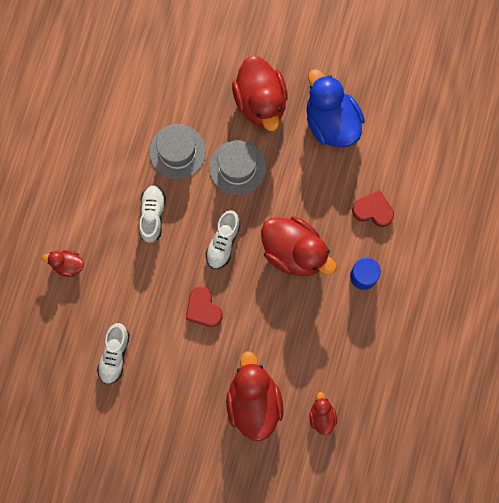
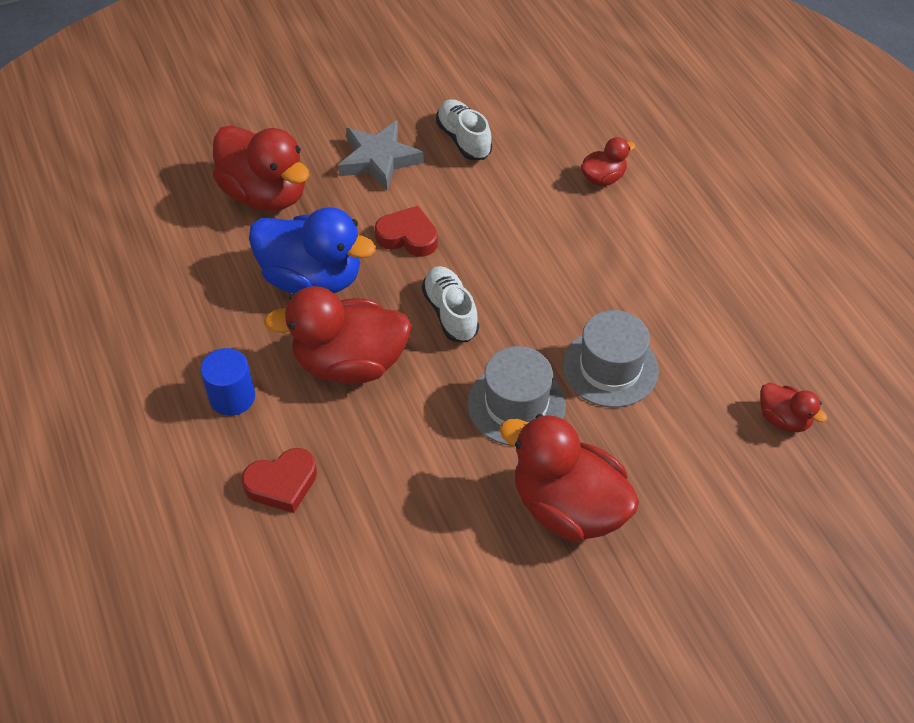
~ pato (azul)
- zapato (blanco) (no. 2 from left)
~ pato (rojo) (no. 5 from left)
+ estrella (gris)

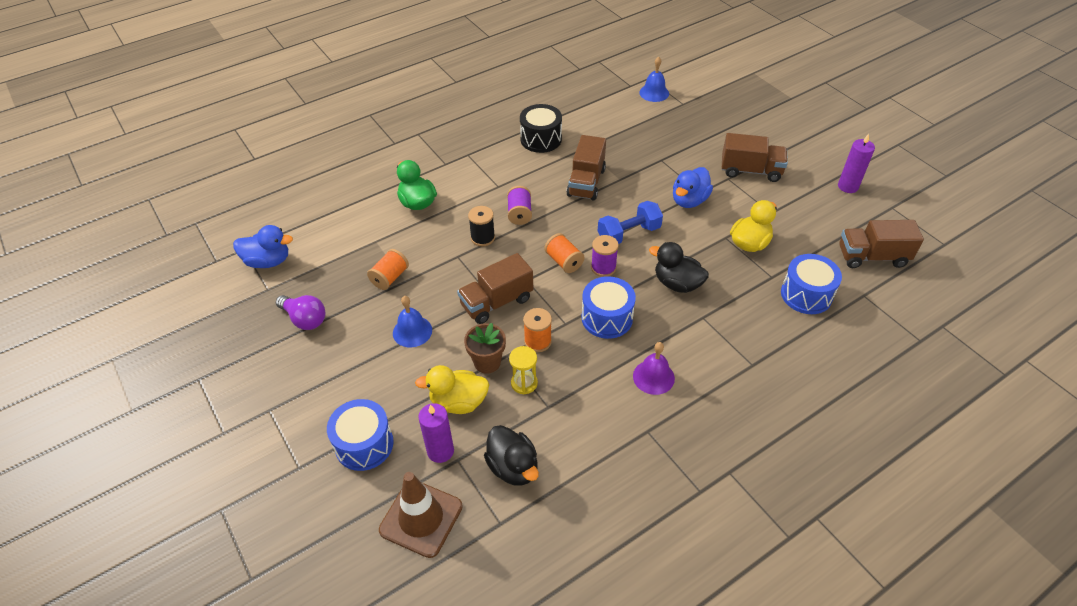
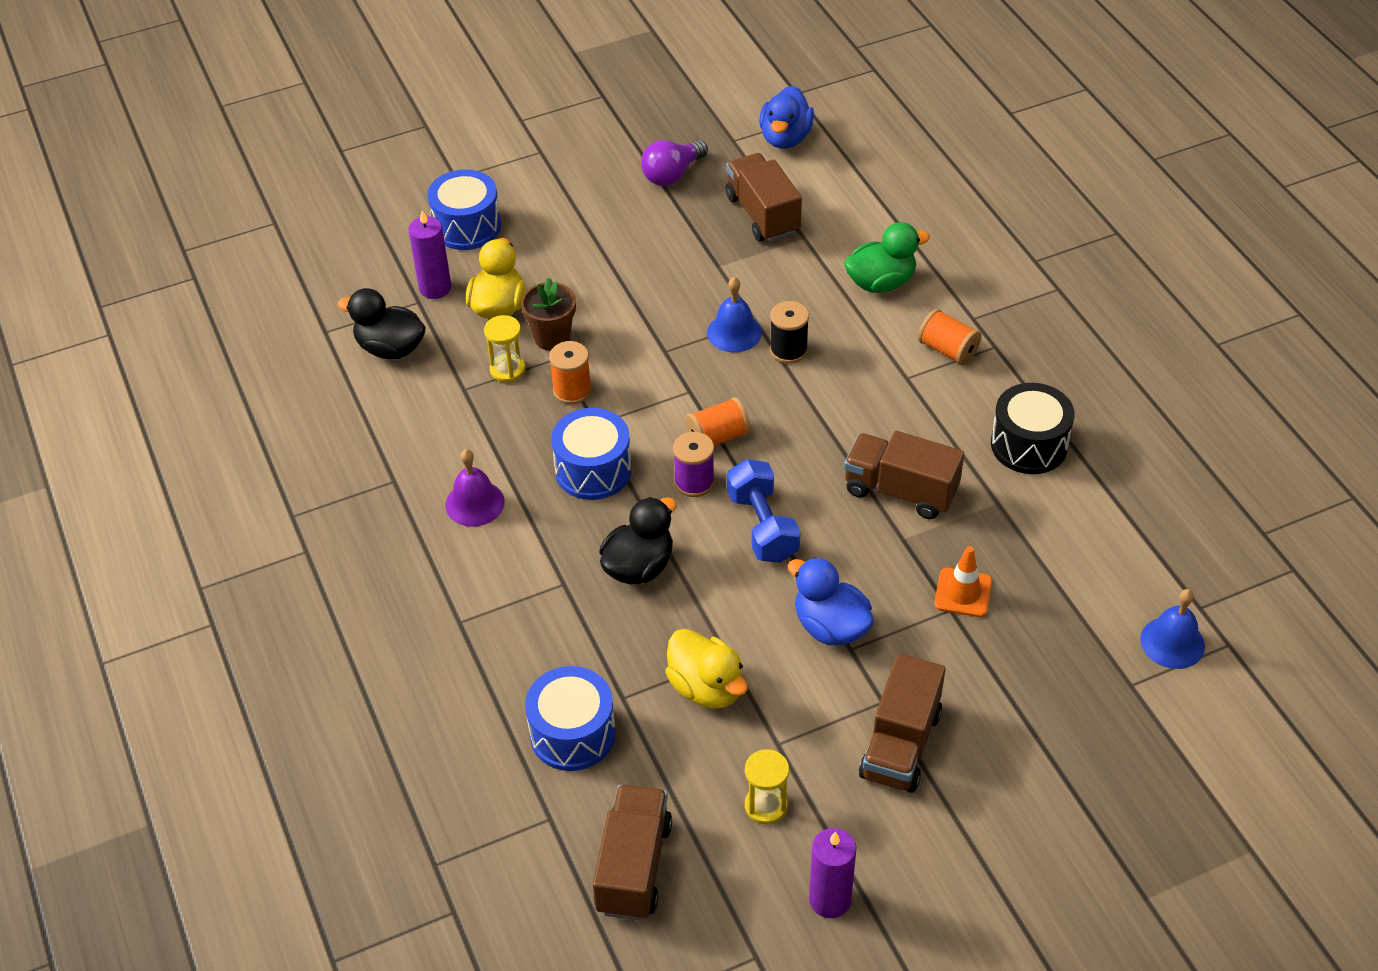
- carrete (morado) (no. 1 from left)
~ carrete (naranja) (no. 1 from left in the first image) to carrete (naranja) (no. 3 from left)
~ camión (marrón) (no. 1 from left in the first image) to camión (marrón) (no. 2 from left)
~ campana (azul) (no. 1 from left)
~ pato (negro) (no. 1 from left) 45 degrees clockwise
- cono de tráfico (marrón)
+ cono de tráfico (naranja)
+ reloj de arena (amarillo) (no. 2 from left)

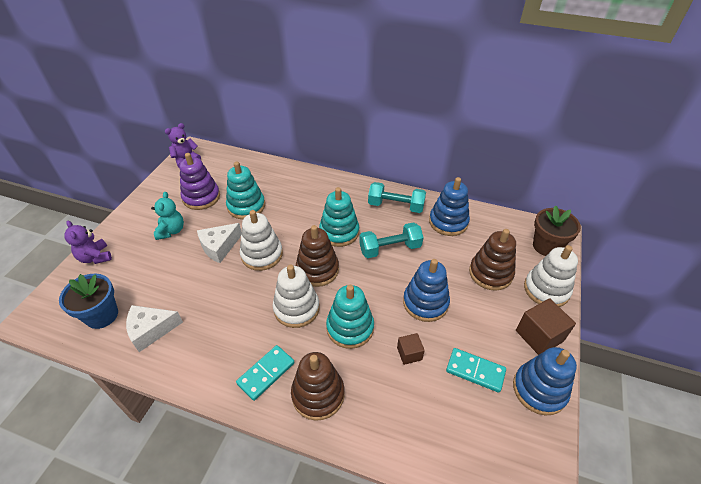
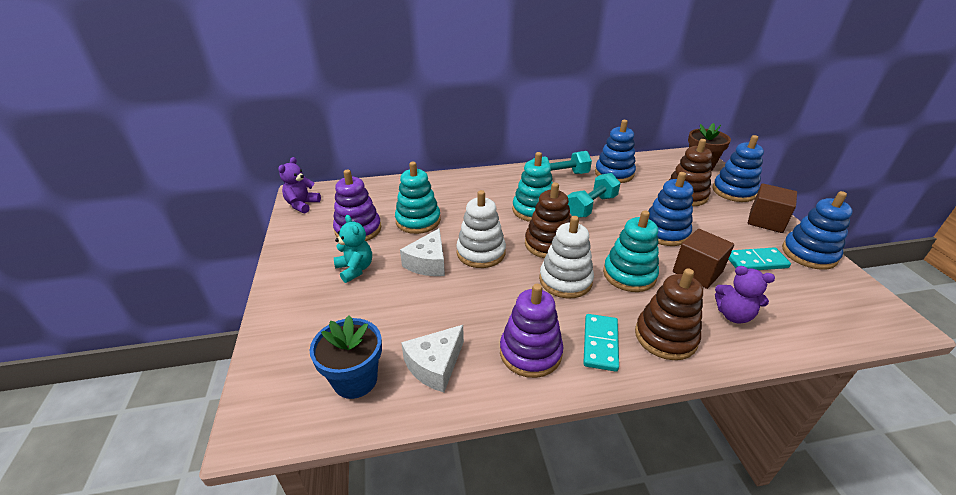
~ osito (morado) (no. 1 from left in the first image) to osito (morado) (no. 2 from left)
~ juguete apilable (blanco) (no. 3 from left) to juguete apilable (azul) (no. 3 from left)
~ cubo (marrón) (no. 1 from left) x1.74
+ juguete apilable (morado) (no. 2 from left)

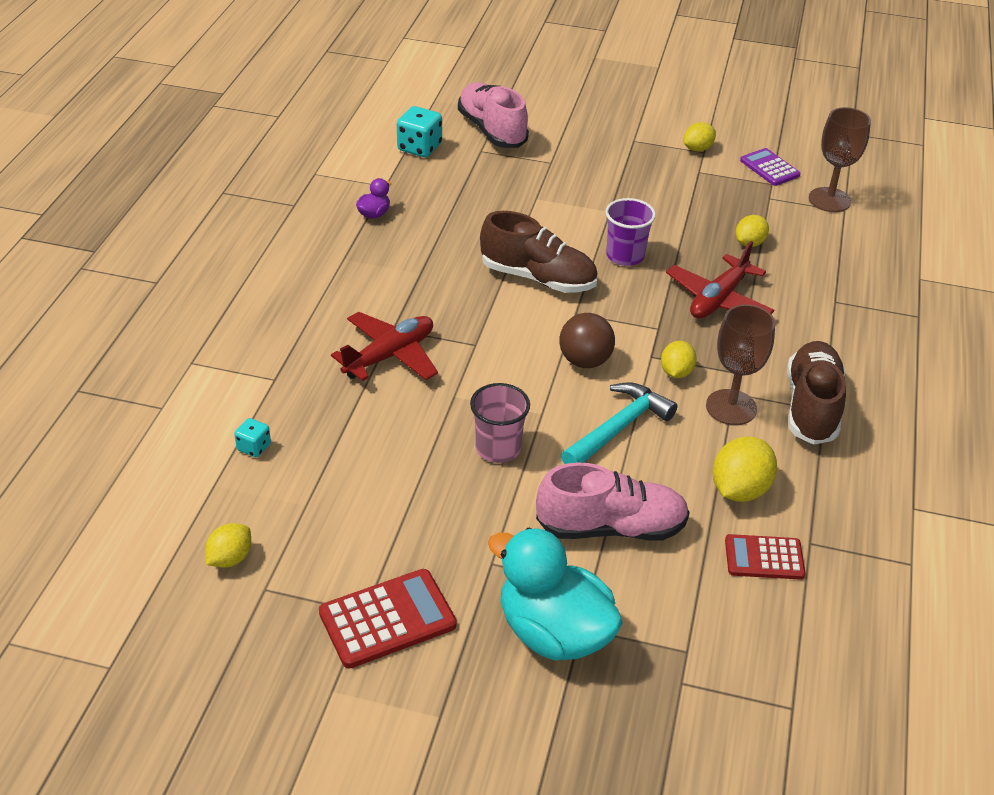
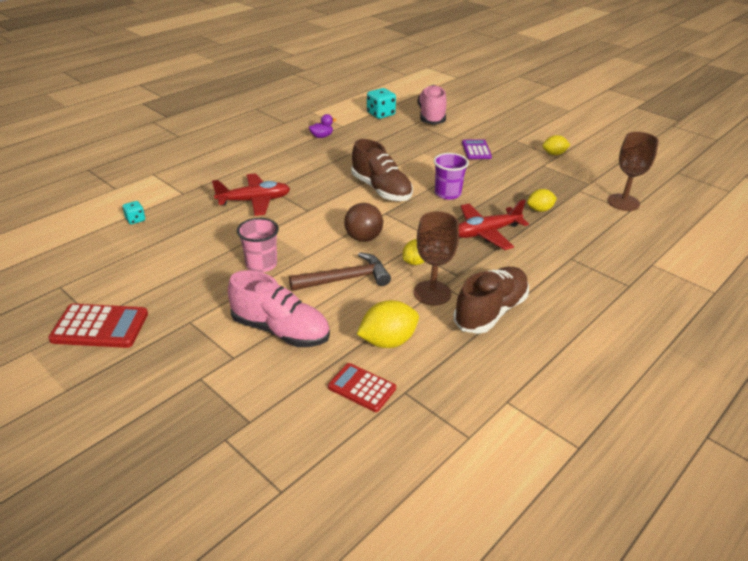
~ calculadora (morado)
~ martillo (turquesa) to martillo (marrón)
- limón (amarillo) (no. 1 from left)
- pato (turquesa)

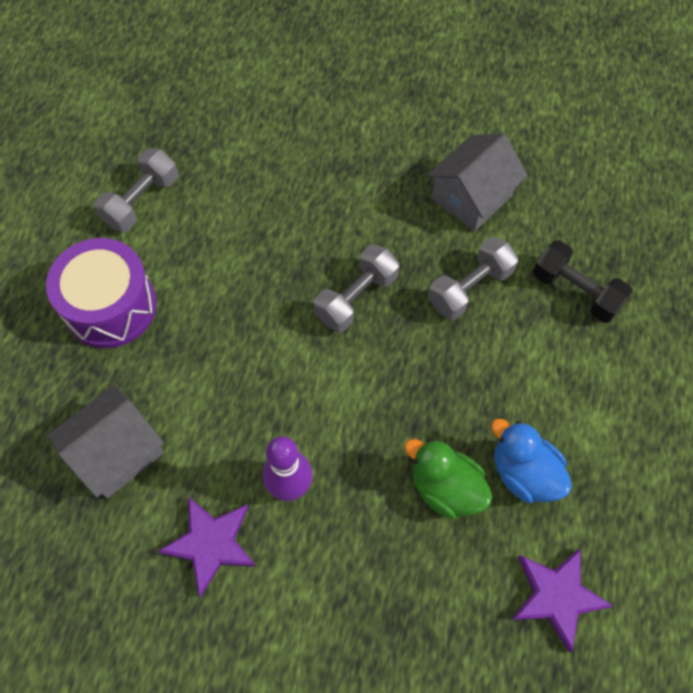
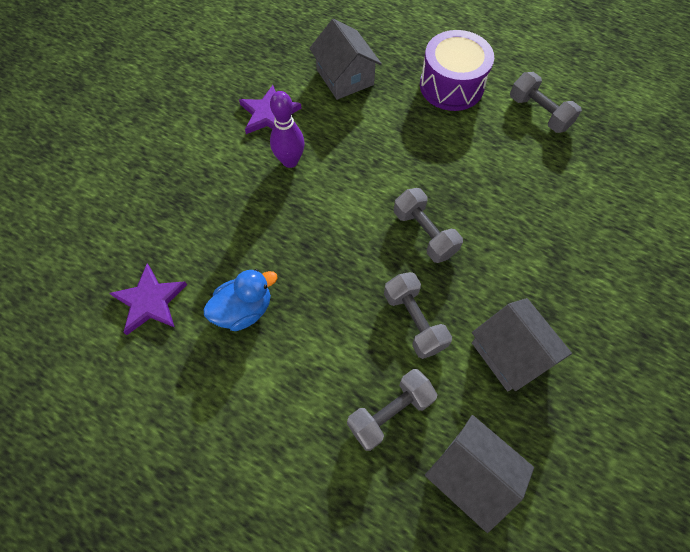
~ mancuerna (negro) to mancuerna (gris) (no. 1 from left)
- pato (verde)
+ casa (gris) (no. 2 from left)

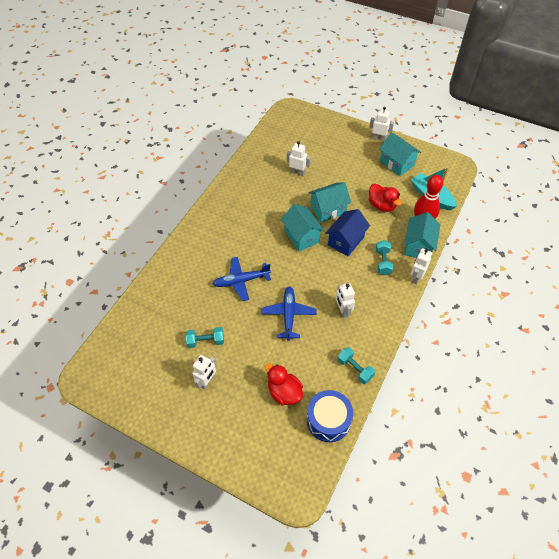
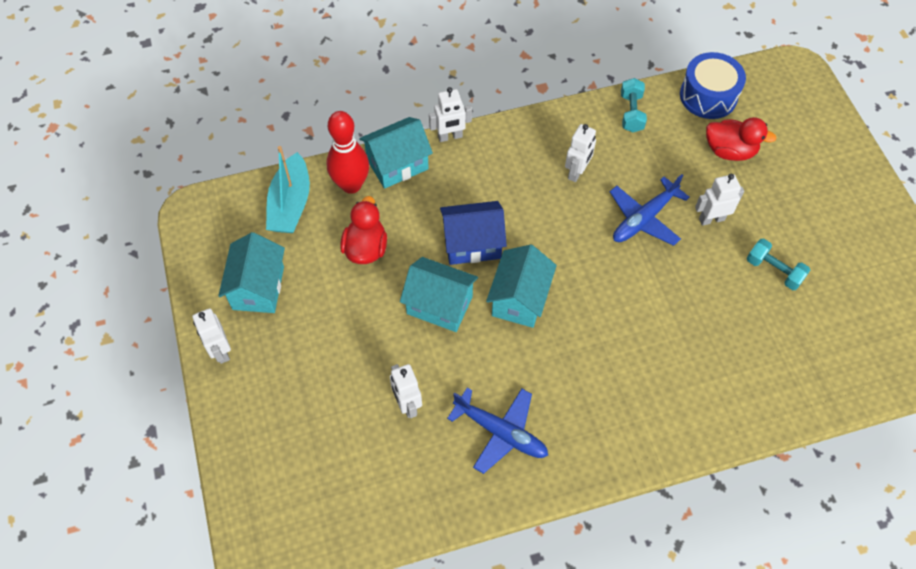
- mancuerna (turquesa) (no. 3 from left)
~ avión (azul) (no. 1 from left)
~ robot (blanco) (no. 1 from left in the first image) to robot (blanco) (no. 5 from left)
~ pato (rojo) (no. 1 from left in the first image) 75 degrees counterclockwise

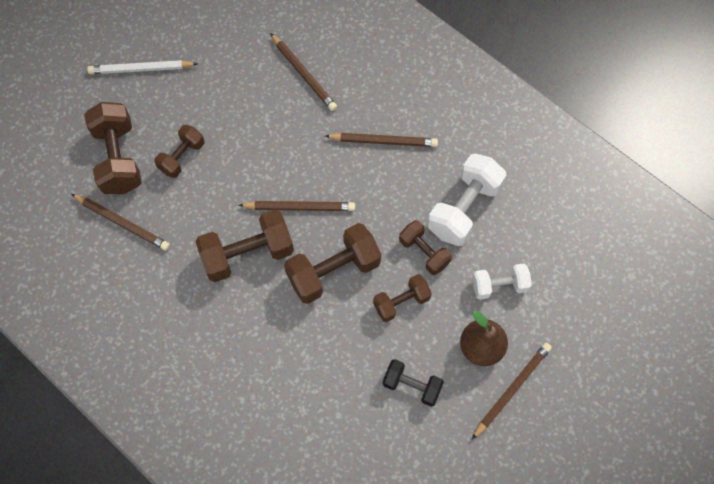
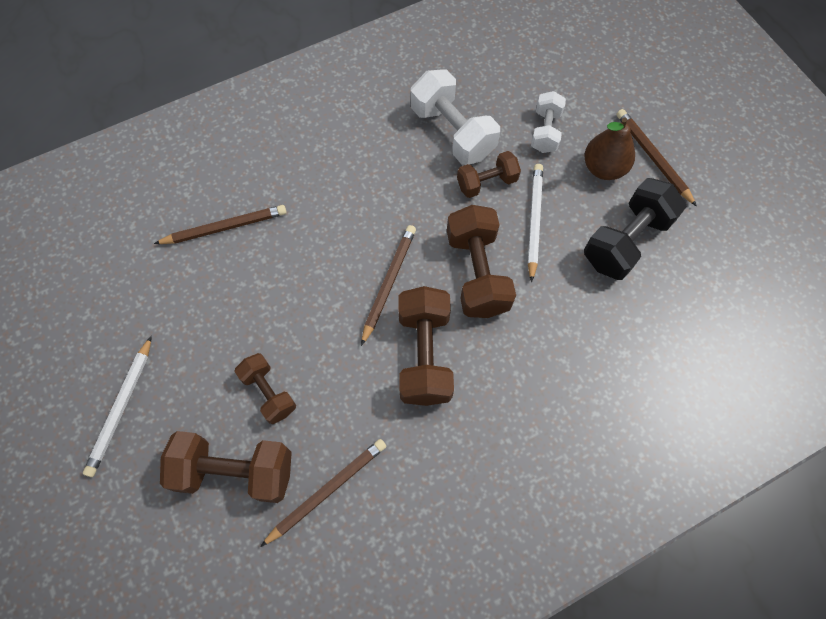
- lápiz (marrón) (no. 4 from left)
~ mancuerna (marrón) (no. 5 from left) to lápiz (blanco) (no. 2 from left)
~ mancuerna (negro) x1.66

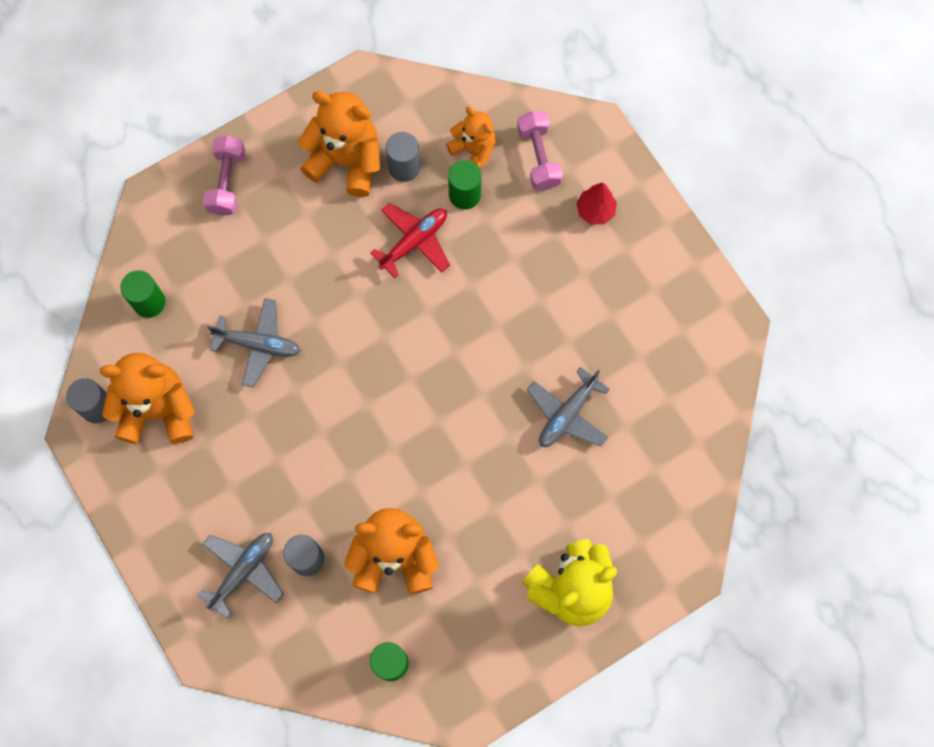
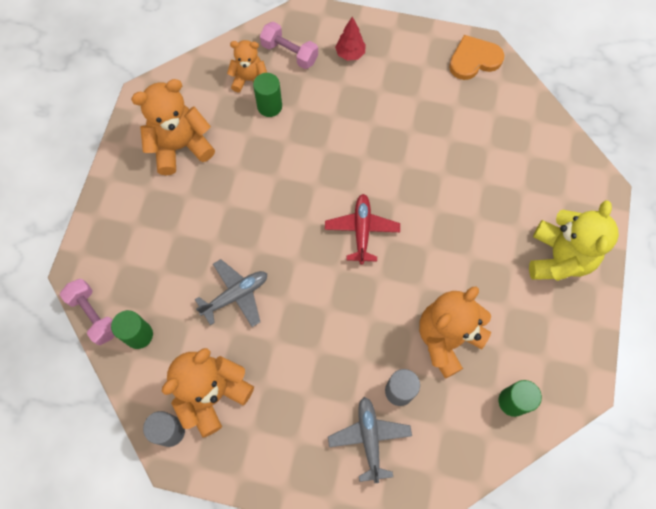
- cilindro (gris) (no. 3 from left)
~ mancuerna (rosa) (no. 1 from left)
~ avión (rojo)
- avión (gris) (no. 3 from left)
+ corazón (naranja)

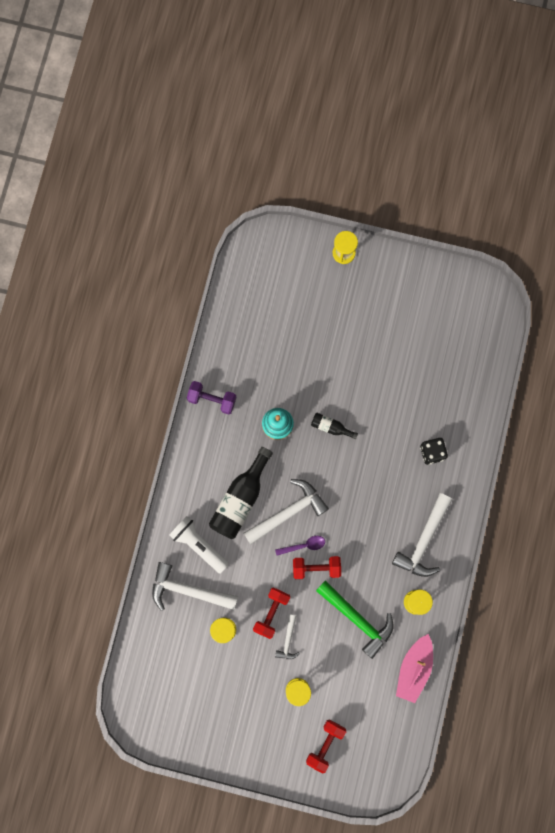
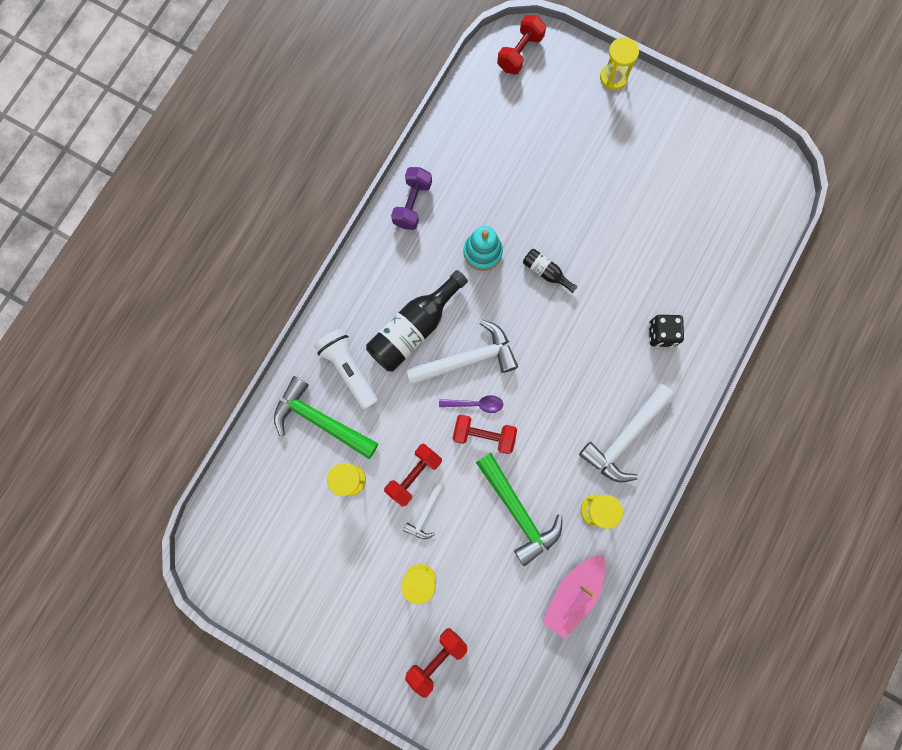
~ mancuerna (morado) 75 degrees clockwise
~ martillo (blanco) (no. 1 from left) to martillo (verde) (no. 1 from left)
+ mancuerna (rojo) (no. 4 from left)

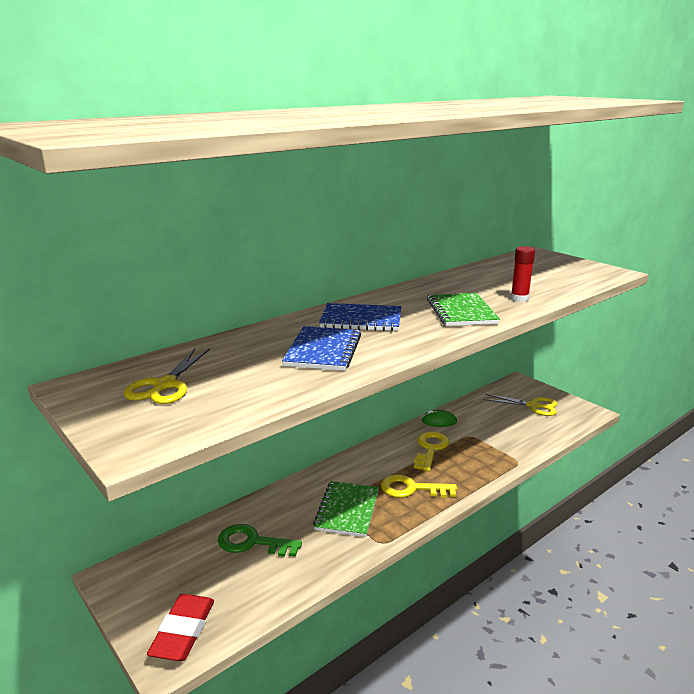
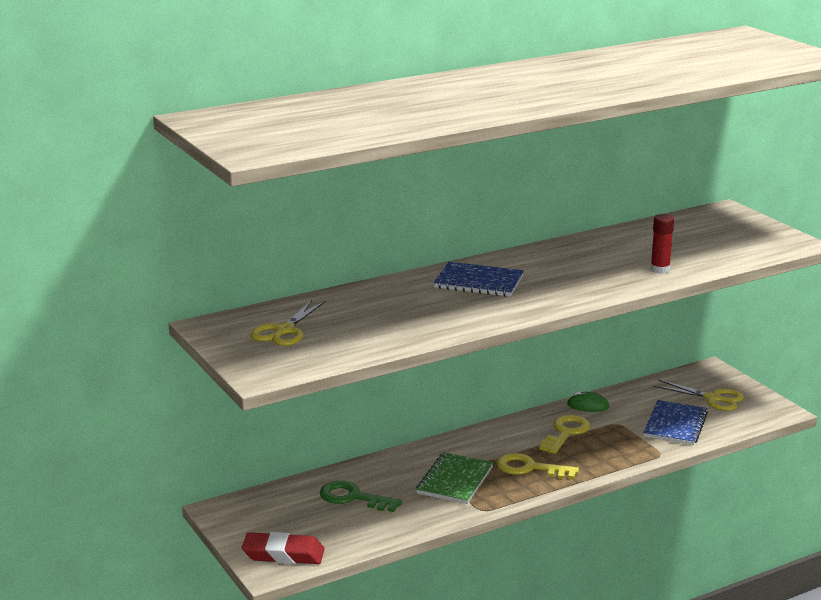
- cuaderno (verde) (no. 2 from left)
~ cuaderno (azul) (no. 1 from left in the first image) to cuaderno (azul) (no. 2 from left)
~ goma de borrar (rojo) 75 degrees clockwise

